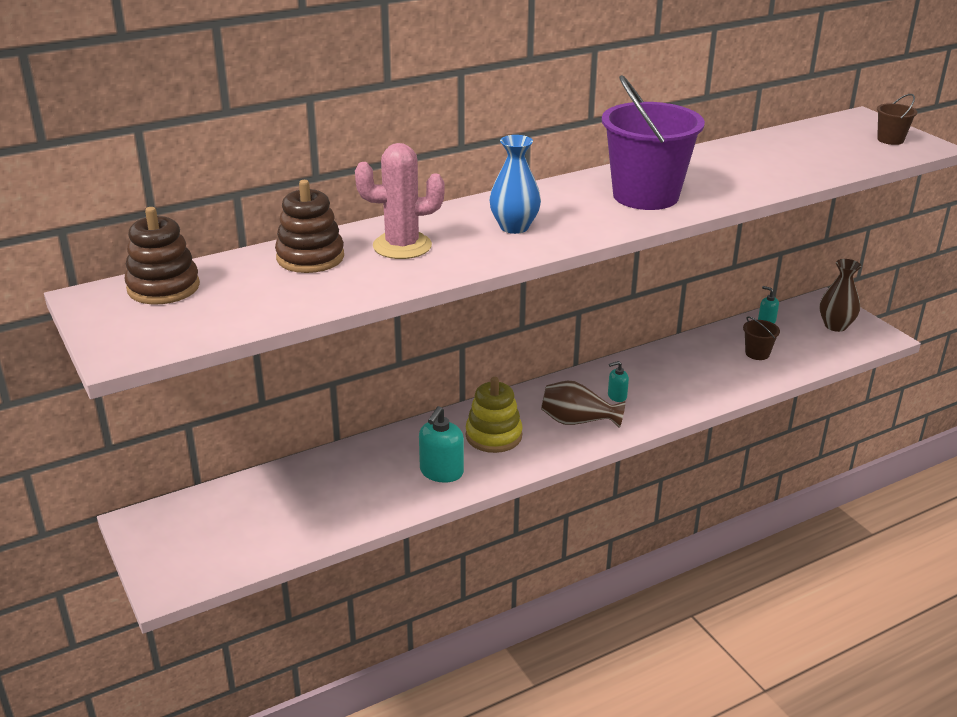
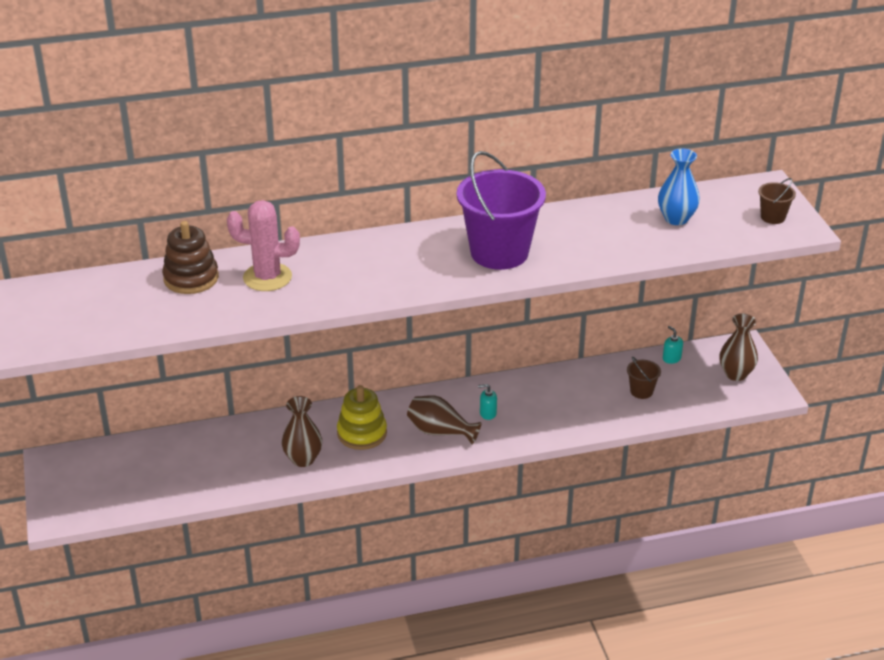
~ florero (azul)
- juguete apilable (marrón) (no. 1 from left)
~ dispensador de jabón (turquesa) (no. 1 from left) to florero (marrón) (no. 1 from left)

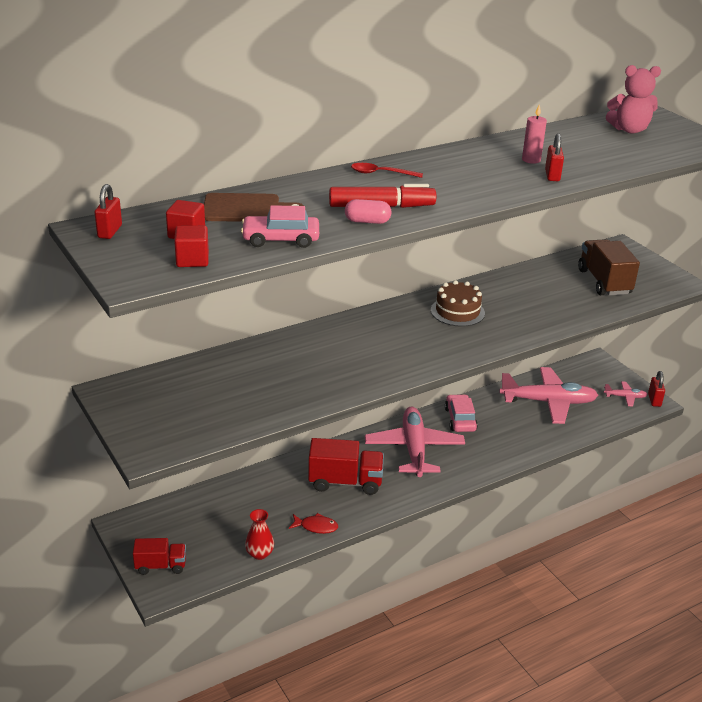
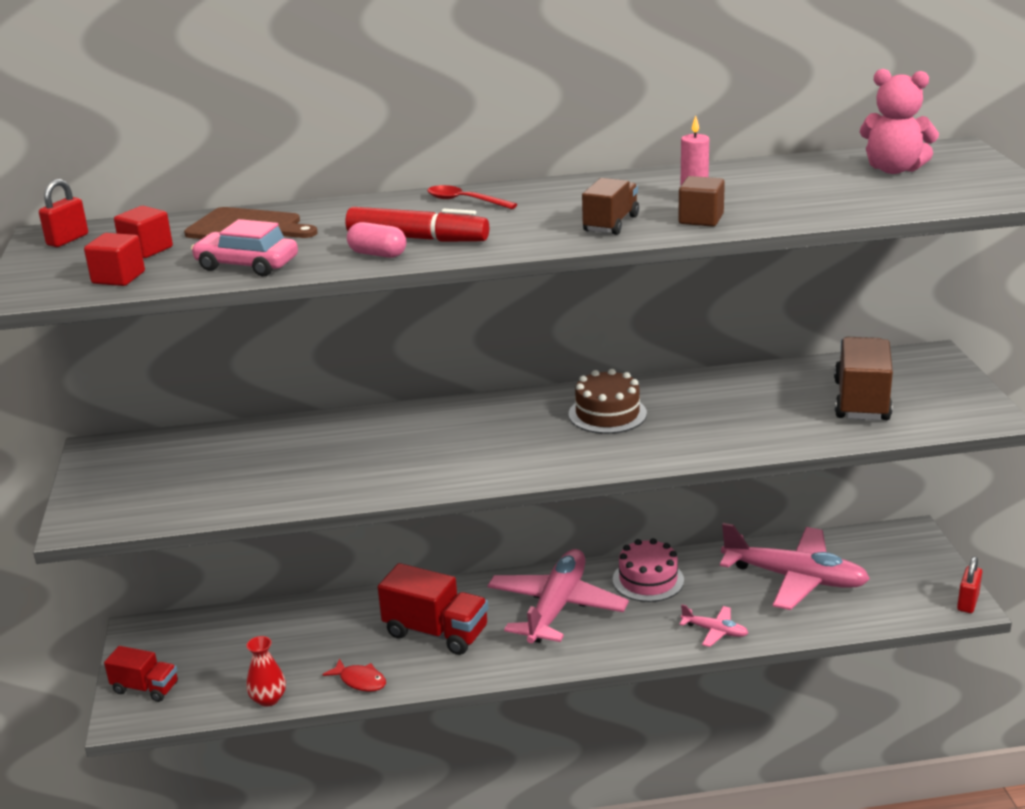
~ candado (rojo) (no. 2 from left) to cubo (marrón)
~ avión (rosa) (no. 3 from left in the first image) to avión (rosa) (no. 2 from left)
~ coche (rosa) (no. 2 from left) to tarta (rosa)
+ camión (marrón) (no. 1 from left)

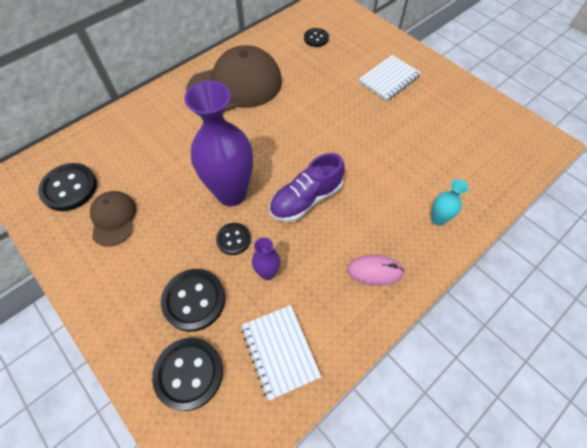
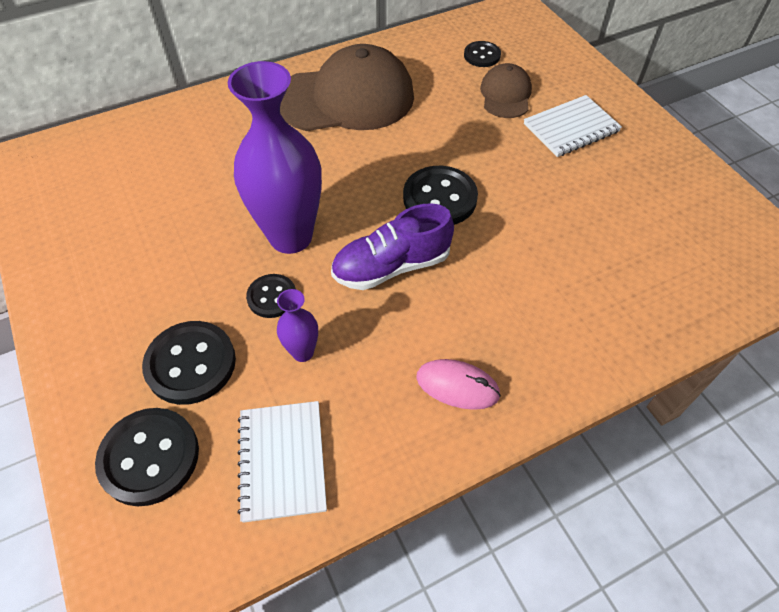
~ botón (negro) (no. 1 from left in the first image) to botón (negro) (no. 4 from left)
- florero (turquesa)
~ gorra (marrón) (no. 1 from left in the first image) to gorra (marrón) (no. 2 from left)

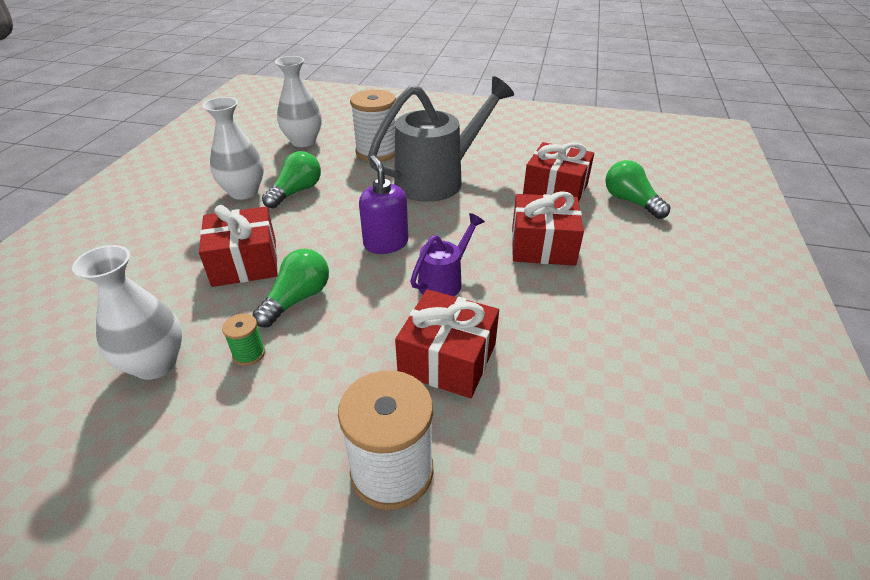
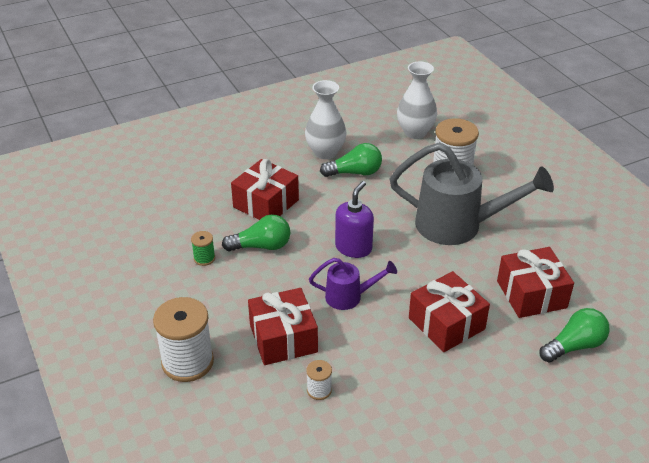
~ bombilla (verde) (no. 3 from left) 45 degrees clockwise
- florero (blanco) (no. 1 from left)
+ carrete (blanco) (no. 2 from left)

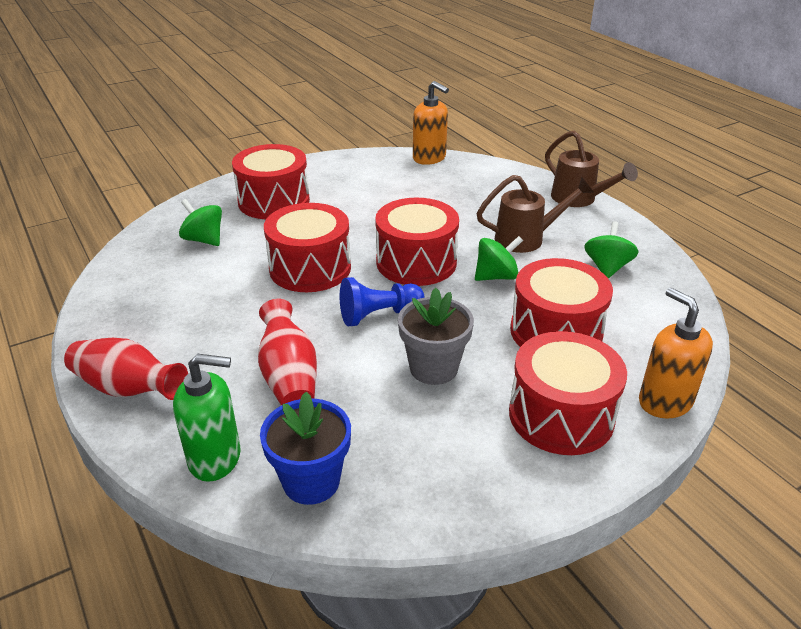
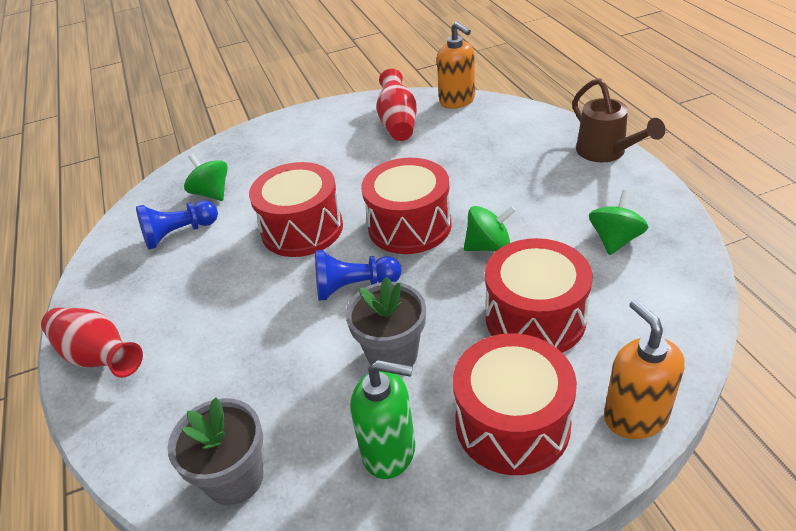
- tambor (rojo) (no. 1 from left)
- regadera (marrón) (no. 1 from left)
~ florero (rojo) (no. 2 from left)
~ dispensador de jabón (verde)
~ maceta (azul) to maceta (gris) (no. 1 from left)
+ peón (azul) (no. 1 from left)

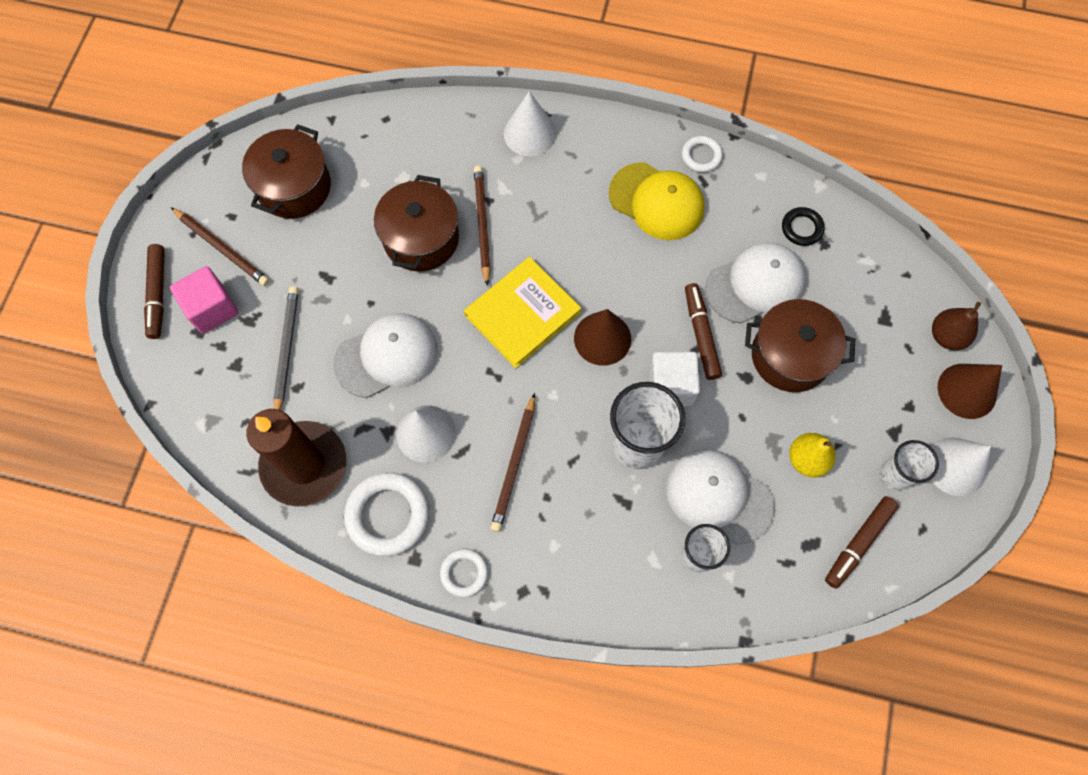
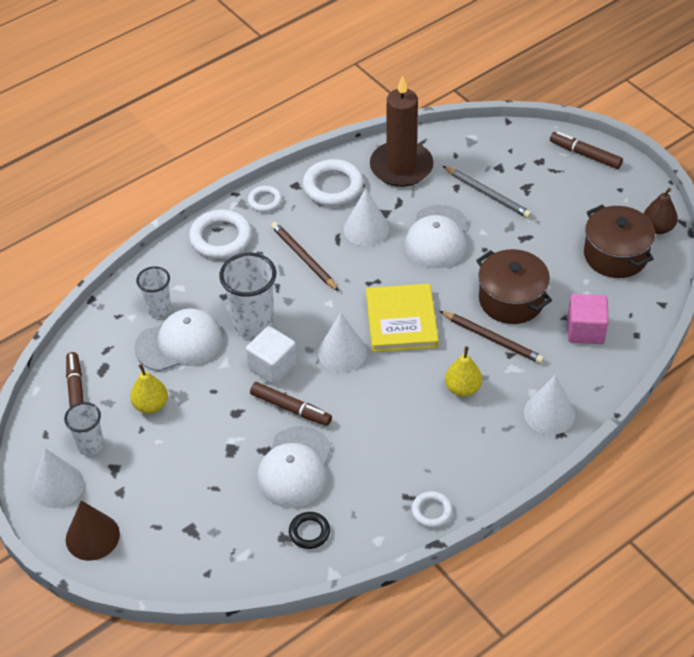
- gorra (amarillo)
- lápiz (marrón) (no. 1 from left)
~ cubo (rosa)
- olla (marrón) (no. 3 from left)
~ pera (marrón)
~ cono (marrón) (no. 1 from left) to cono (blanco) (no. 2 from left)
+ anillo (blanco) (no. 1 from left)
+ pera (amarillo) (no. 2 from left)

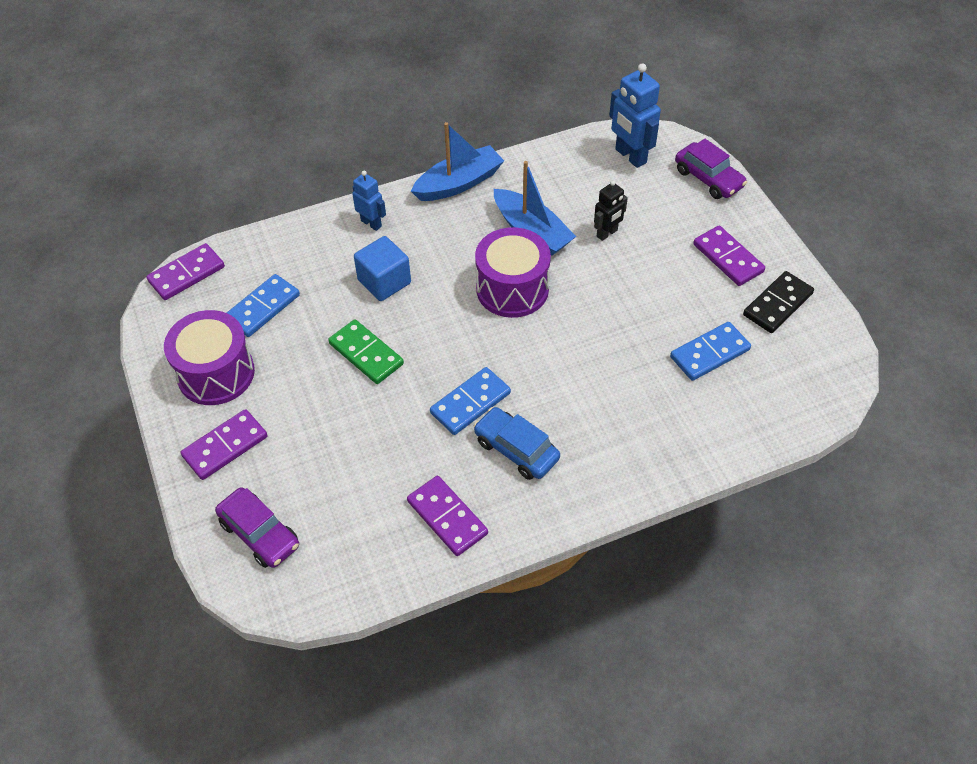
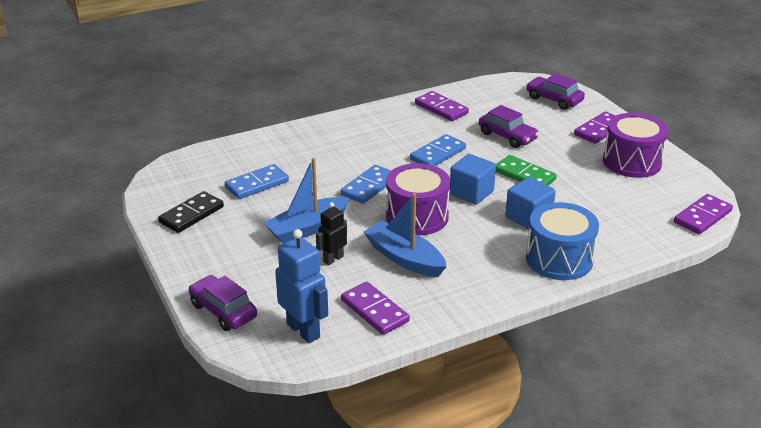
~ barco (azul) (no. 1 from left)
~ robot (azul) (no. 1 from left) to tambor (azul)
~ ficha de dominó (morado) (no. 4 from left in the first image) to ficha de dominó (morado) (no. 1 from left)
~ ficha de dominó (azul) (no. 1 from left in the first image) to ficha de dominó (azul) (no. 2 from left)
- coche (azul)
+ coche (morado) (no. 2 from left)
+ cubo (azul) (no. 1 from left)

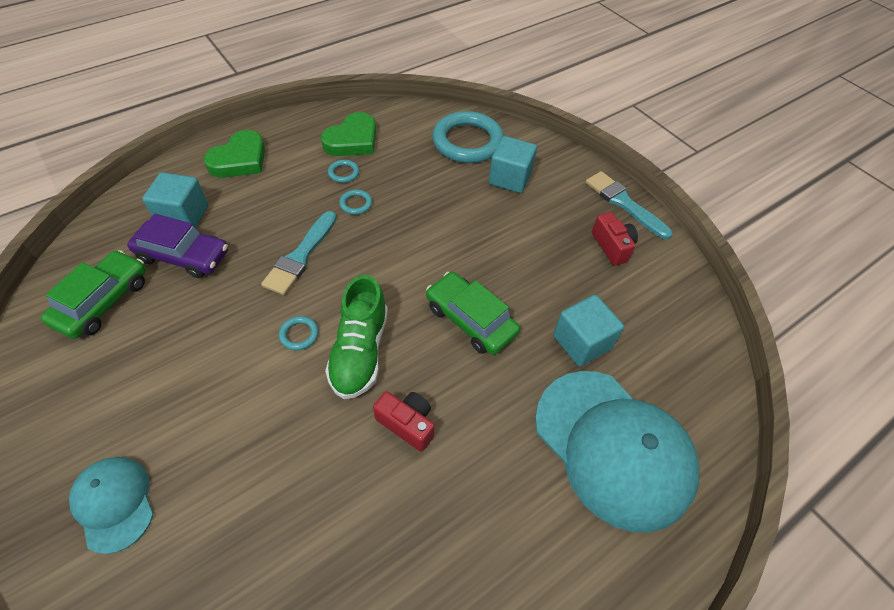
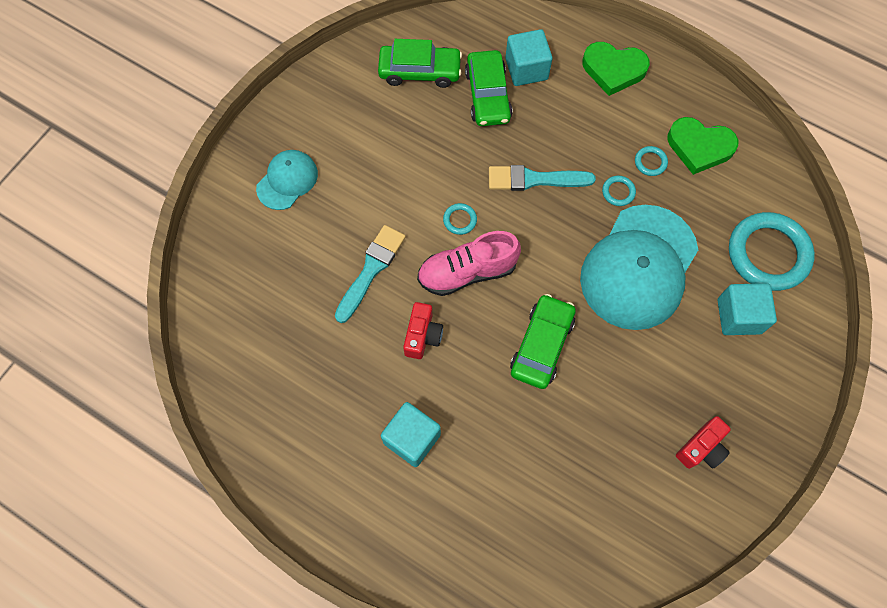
~ pincel (turquesa) (no. 2 from left in the first image) to pincel (turquesa) (no. 1 from left)
~ coche (morado) to coche (verde) (no. 2 from left)
~ zapato (verde) to zapato (rosa)
~ cubo (turquesa) (no. 3 from left in the first image) to cubo (turquesa) (no. 1 from left)
~ gorra (turquesa) (no. 2 from left)

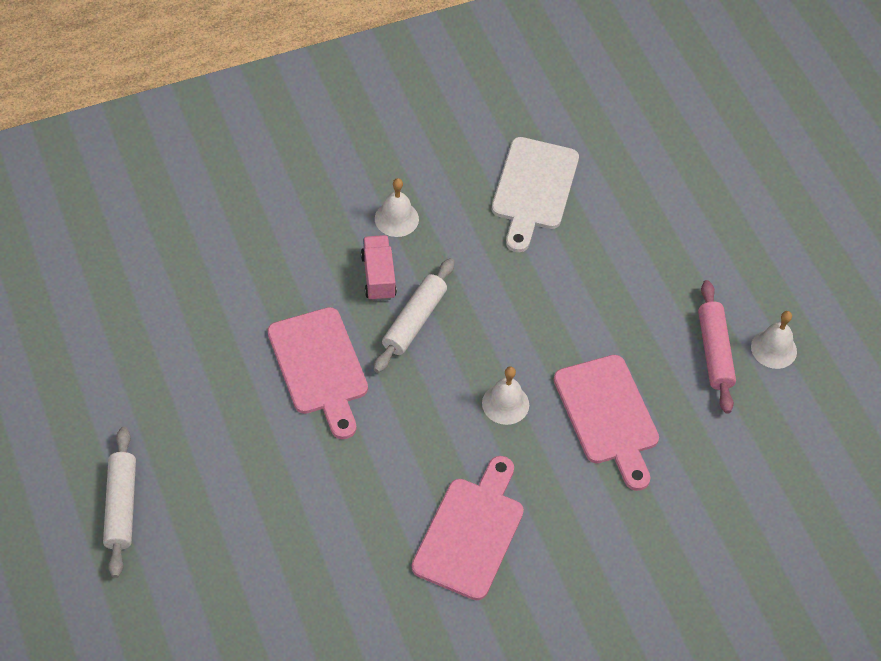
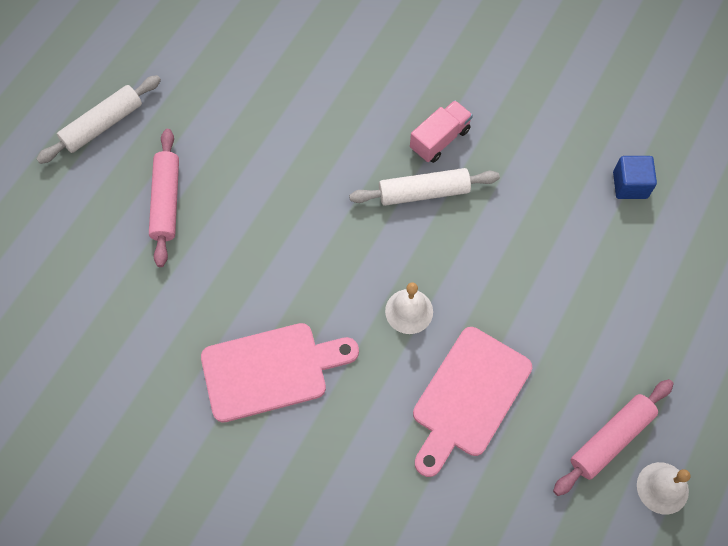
~ tabla de cortar (blanco) to cubo (azul)
- campana (blanco) (no. 1 from left)
- tabla de cortar (rosa) (no. 1 from left)
+ rodillo (rosa) (no. 1 from left)

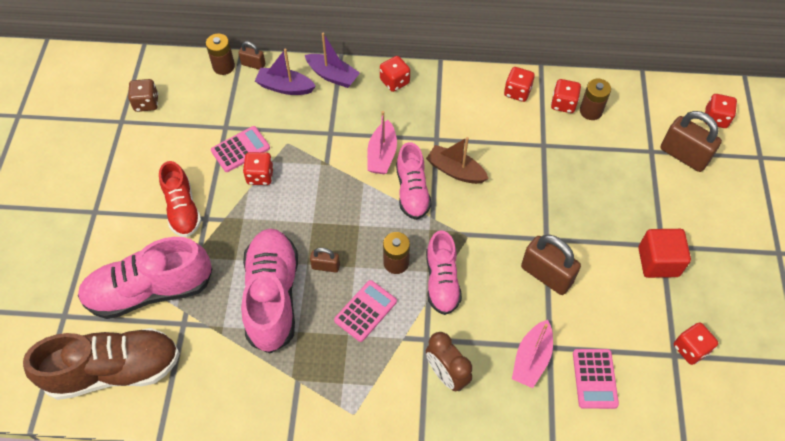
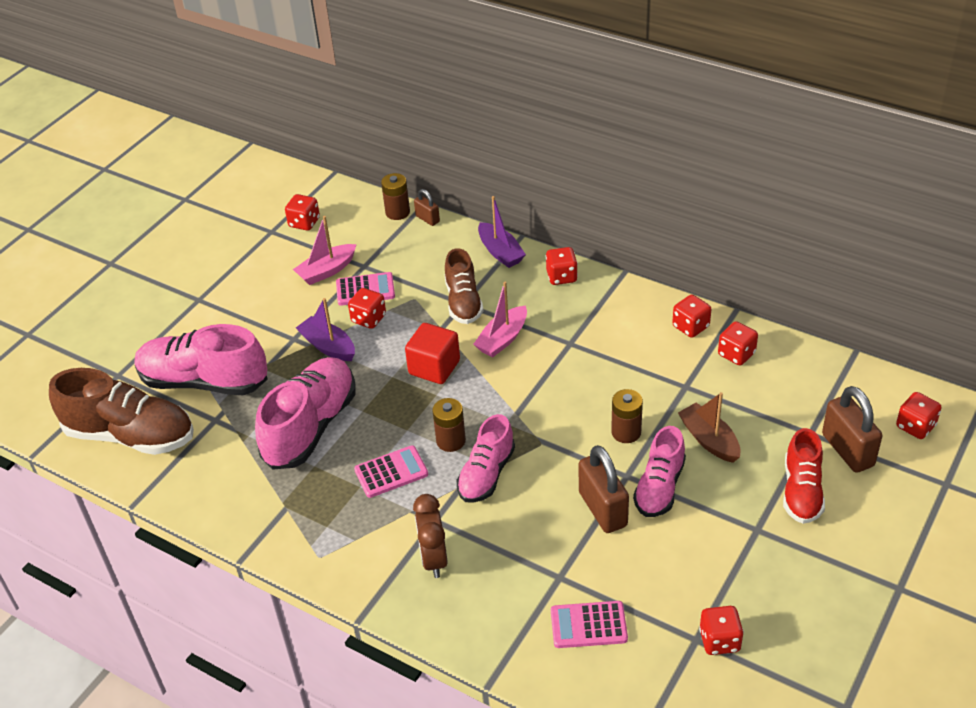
~ barco (morado) (no. 1 from left)
~ dado (marrón) to dado (rojo) (no. 1 from left)
~ pila (marrón) (no. 3 from left)
~ barco (marrón)
~ zapato (rosa) (no. 3 from left in the first image) to zapato (rosa) (no. 4 from left)
~ zapato (rojo)
~ cubo (rojo)
- candado (marrón) (no. 2 from left)
~ barco (rosa) (no. 2 from left in the first image) to barco (rosa) (no. 1 from left)
~ calculadora (rosa) (no. 3 from left) 60 degrees clockwise
+ zapato (marrón) (no. 2 from left)

